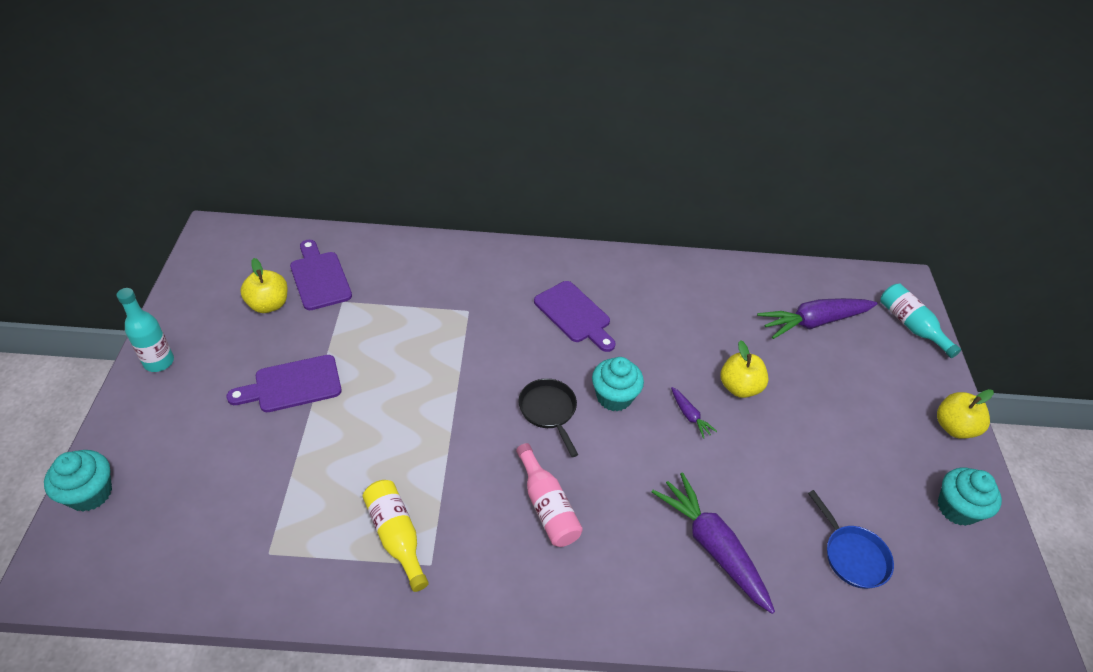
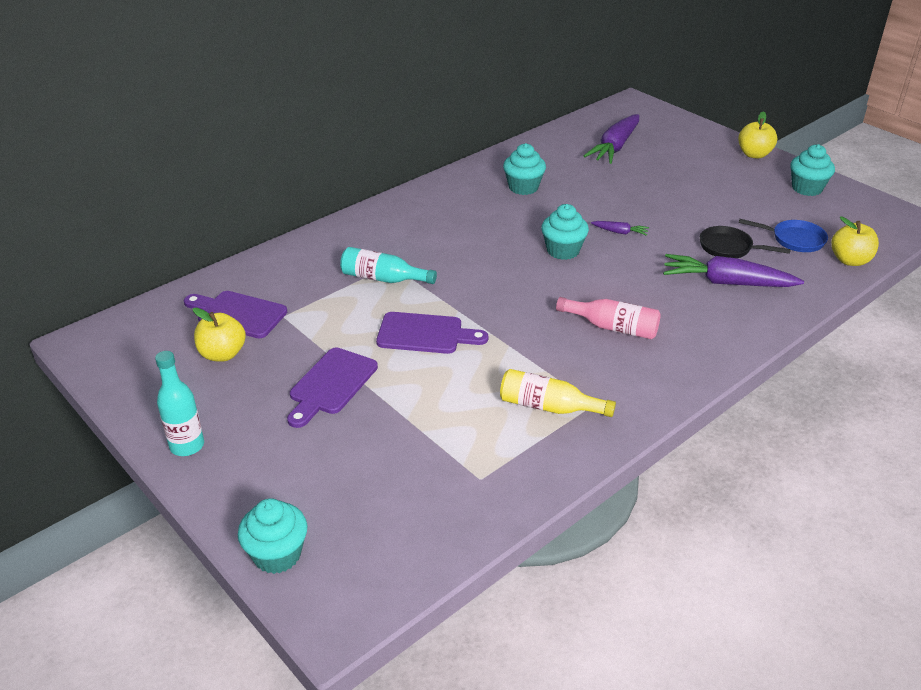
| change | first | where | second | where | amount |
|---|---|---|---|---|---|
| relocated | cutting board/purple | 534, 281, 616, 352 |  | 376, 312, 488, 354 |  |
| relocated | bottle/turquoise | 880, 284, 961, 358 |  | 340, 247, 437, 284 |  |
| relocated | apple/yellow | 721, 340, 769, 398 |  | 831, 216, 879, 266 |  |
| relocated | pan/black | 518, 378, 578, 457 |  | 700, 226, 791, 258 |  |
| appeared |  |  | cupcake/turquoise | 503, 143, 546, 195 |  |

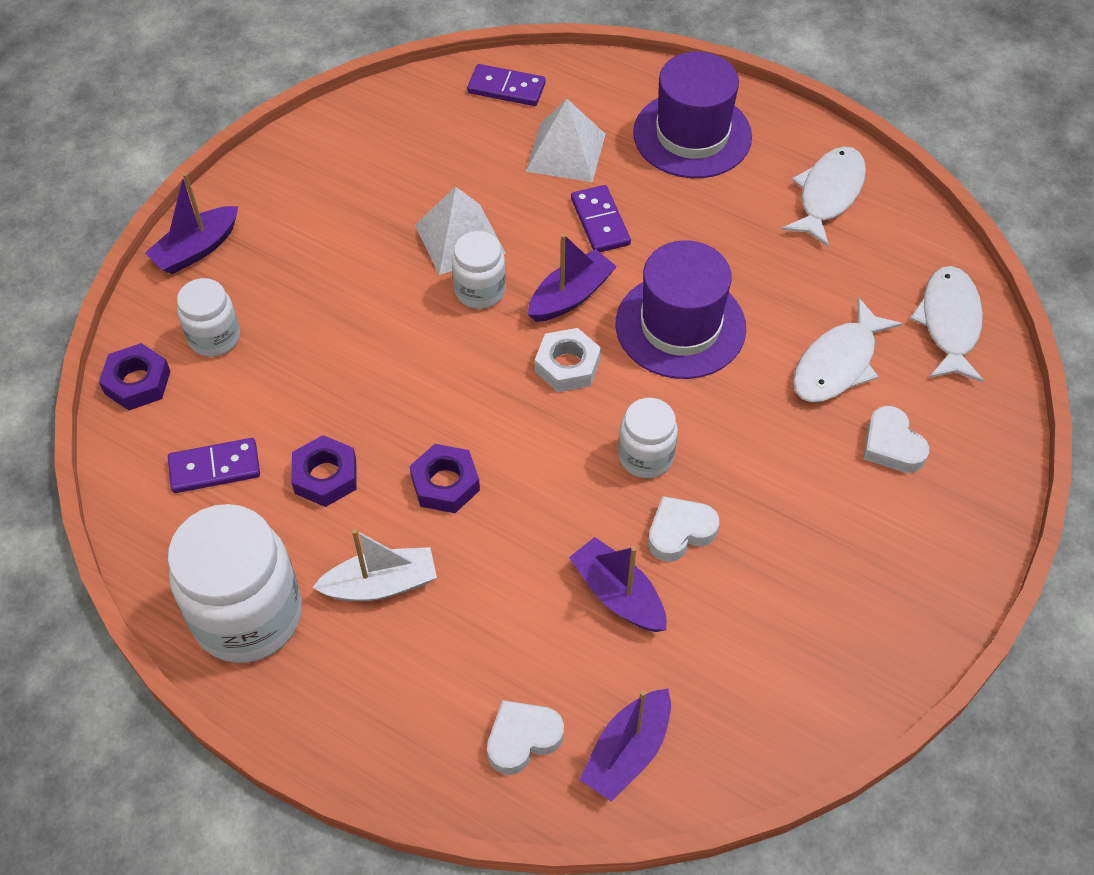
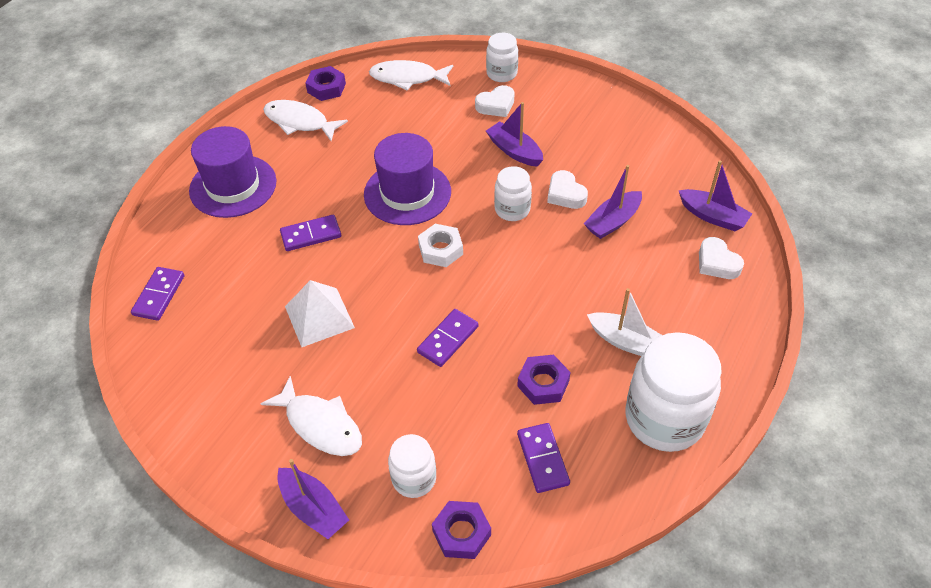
| change | first | where | second | where | amount |
|---|---|---|---|---|---|
| missing | pyramid/white | 526, 99, 605, 182 |  |  |  |
| relocated | jar/white | 452, 231, 506, 309 |  | 486, 33, 518, 82 |  |
| relocated | boat/purple | 528, 234, 617, 322 |  | 486, 102, 543, 167 |  |
| relocated | fish/white | 793, 297, 902, 402 |  | 261, 376, 362, 456 |  |
| relocated | nut/purple | 410, 444, 480, 513 |  | 305, 66, 346, 101 |  |
| spun | boat/white | 312, 529, 437, 601 |  | 587, 288, 662, 356 | 135 degrees clockwise |
| appeared |  |  | domino/purple | 417, 309, 478, 367 |  |

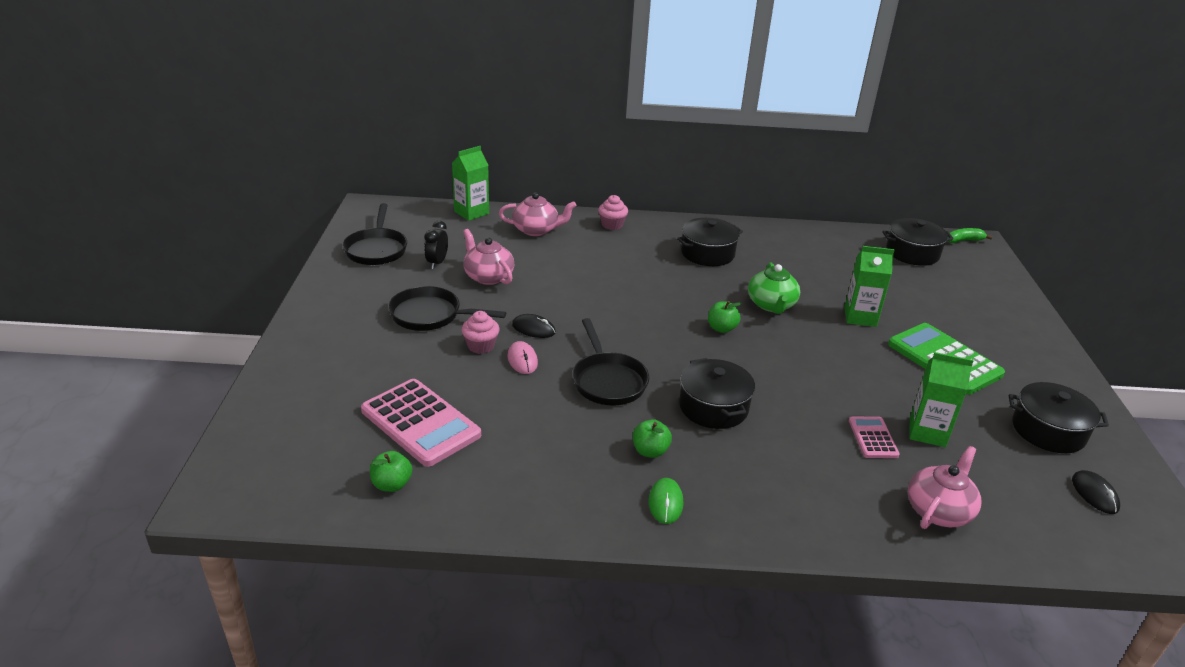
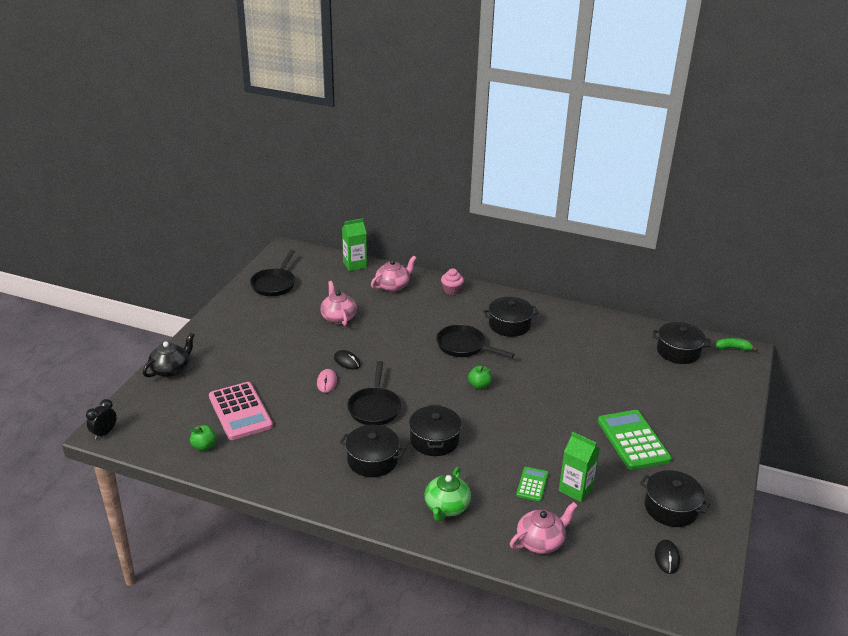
| change | first | where | second | where | amount |
|---|---|---|---|---|---|
| spun | teapot/pink | 499, 193, 576, 236 |  | 371, 256, 416, 292 | 60 degrees counterclockwise |
| relocated | clock/black | 424, 221, 448, 269 |  | 86, 399, 117, 440 |  |
| missing | carton/green | 844, 246, 895, 327 |  |  |  |
| relocated | teapot/green | 748, 262, 800, 314 |  | 425, 467, 471, 521 |  |
| relocated | pan/black | 388, 286, 506, 331 |  | 436, 324, 515, 358 |  |
| missing | cupcake/pink | 462, 311, 500, 354 |  |  |  |
| colour | calculator/pink | 849, 417, 899, 458 | calculator/green | 516, 467, 548, 502 |  |
| exchanged | apple/green | 633, 419, 672, 458 | pot/black | 340, 425, 406, 477 |  |
| missing | mouse/green | 649, 478, 683, 524 |  |  |  |
| appeared |  |  | teapot/black | 143, 333, 195, 377 |  |

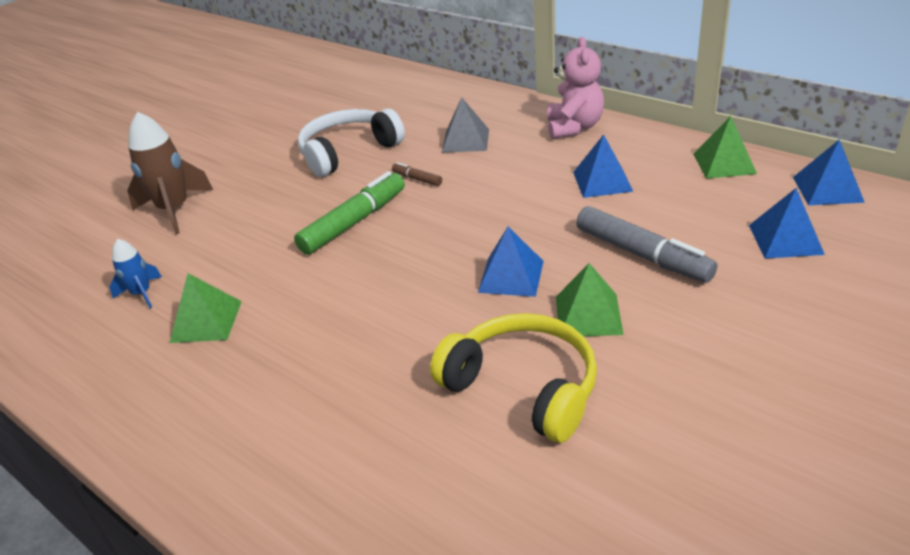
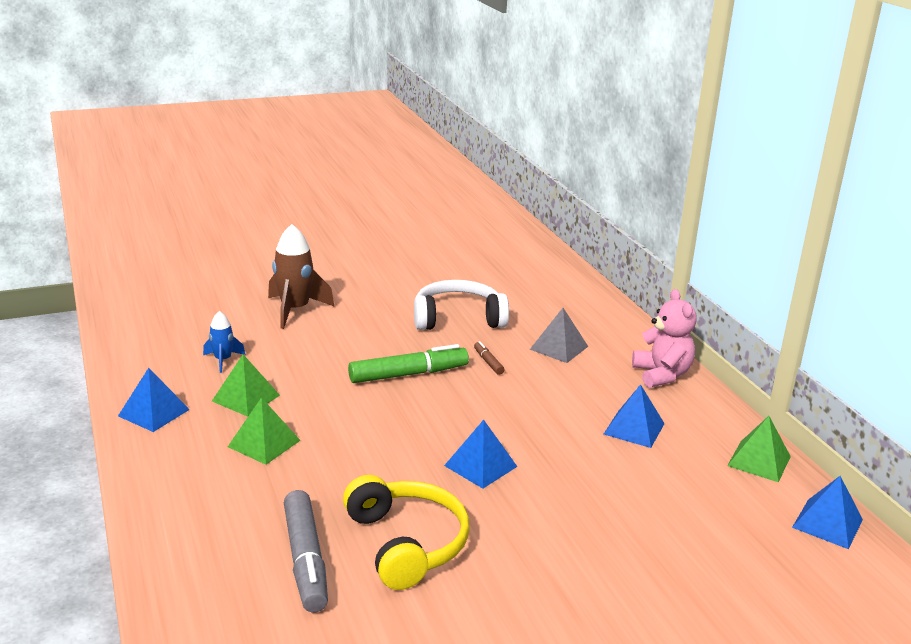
| change | first | where | second | where | amount |
|---|---|---|---|---|---|
| spun | teddy bear/pink | 547, 37, 604, 139 |  | 632, 289, 697, 388 | 45 degrees counterclockwise |
| relocated | pyramid/blue | 749, 188, 825, 259 |  | 118, 368, 190, 432 |  |
| relocated | marker/grey | 576, 206, 717, 283 |  | 284, 490, 328, 612 |  |
| relocated | pyramid/green | 556, 263, 624, 336 |  | 228, 397, 301, 465 |  |

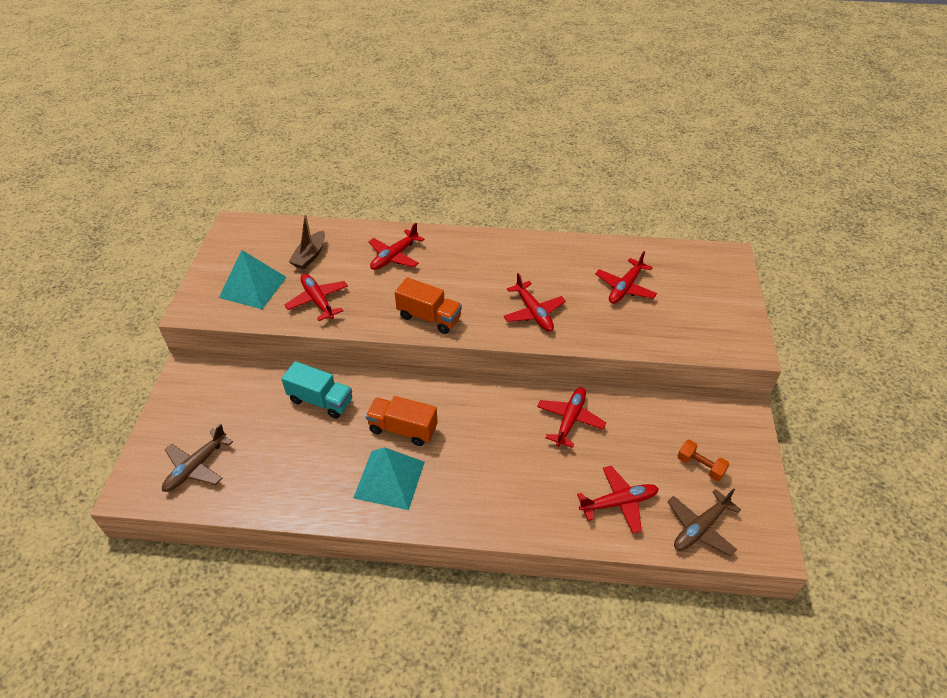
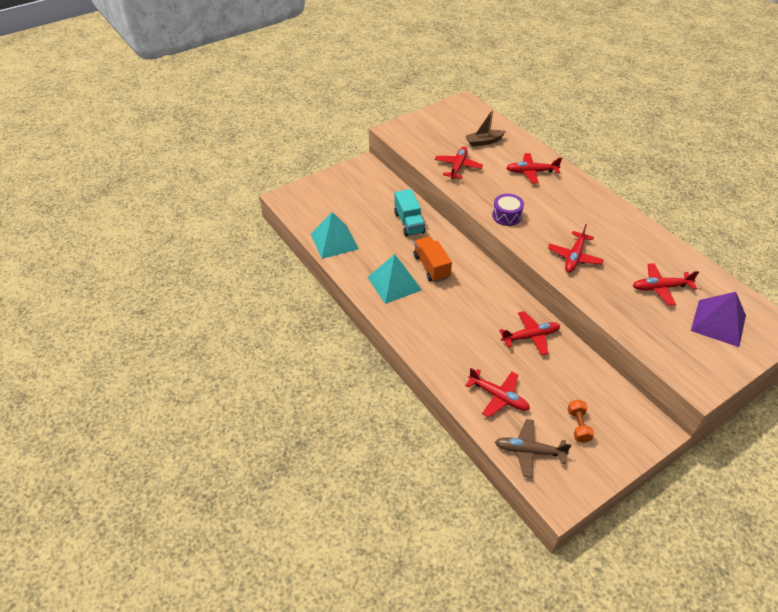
| change | first | where | second | where | amount |
|---|---|---|---|---|---|
| relocated | pyramid/turquoise | 219, 250, 287, 309 |  | 311, 212, 359, 259 |  |
| exchanged | truck/orange | 395, 277, 462, 334 | drum/purple | 492, 194, 524, 226 |  |
| missing | plane/brown | 162, 424, 233, 492 |  |  |  |
| appeared |  |  | pyramid/purple | 691, 292, 746, 347 |  |

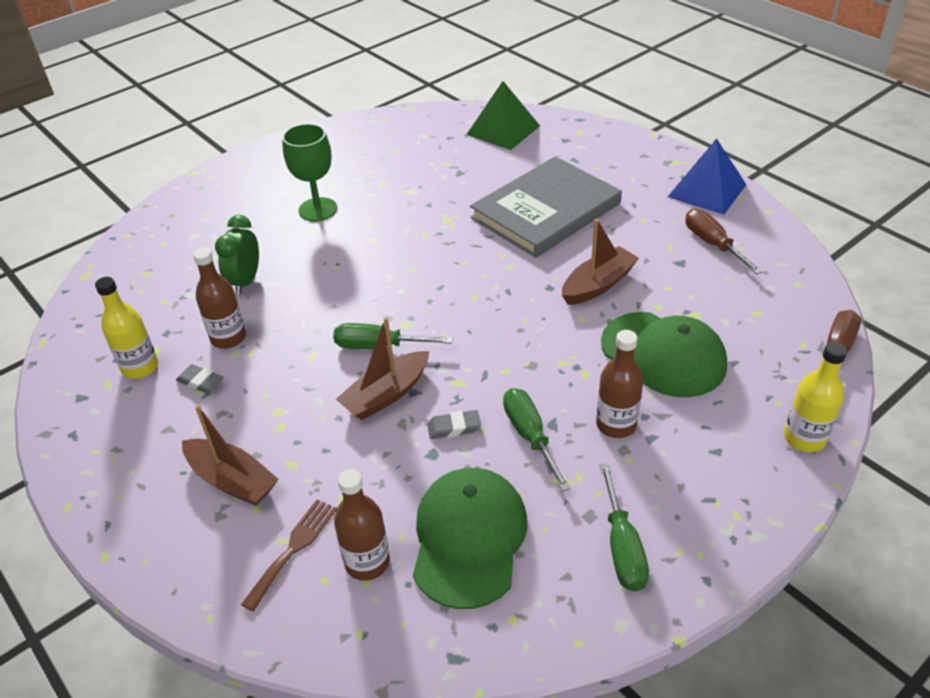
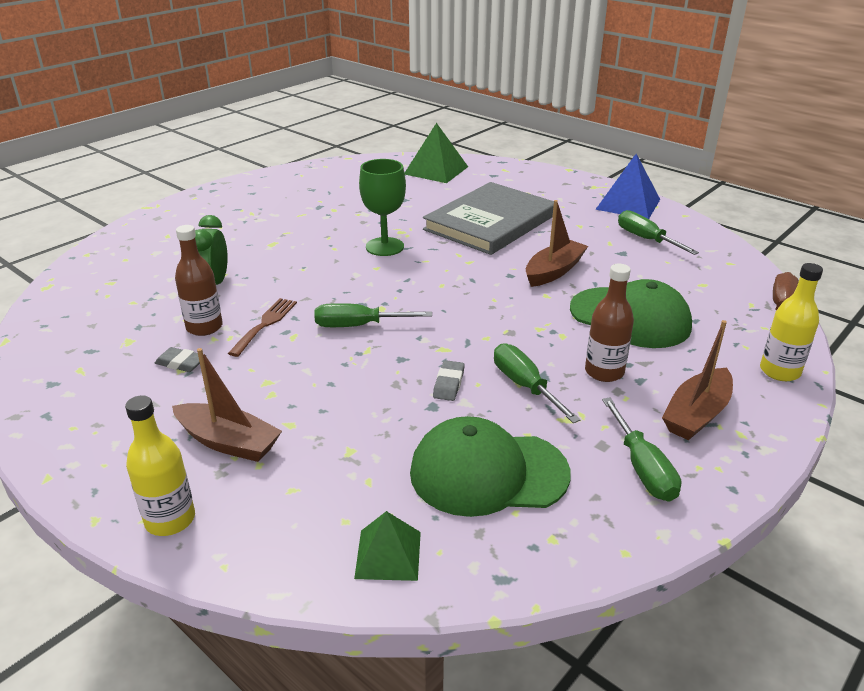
| change | first | where | second | where | amount |
|---|---|---|---|---|---|
| relocated | goblet/green | 282, 124, 337, 221 |  | 359, 159, 406, 256 |  |
| colour | screwdriver/brown | 686, 209, 763, 274 | screwdriver/green | 618, 210, 699, 255 |  |
| relocated | bottle/yellow | 95, 277, 158, 379 |  | 125, 395, 195, 536 |  |
| relocated | boat/brown | 336, 317, 429, 420 |  | 662, 320, 733, 440 |  |
| spun | eraser/grey | 427, 410, 481, 439 |  | 433, 360, 465, 401 | 60 degrees counterclockwise |
| spun | cap/green | 413, 468, 527, 609 |  | 410, 416, 570, 517 | 90 degrees counterclockwise |
| missing | bottle/brown | 334, 469, 390, 581 |  |  |  |
| relocated | fork/brown | 241, 499, 337, 611 |  | 228, 298, 297, 357 |  |
| appeared |  |  | pyramid/green | 354, 511, 421, 581 |  |

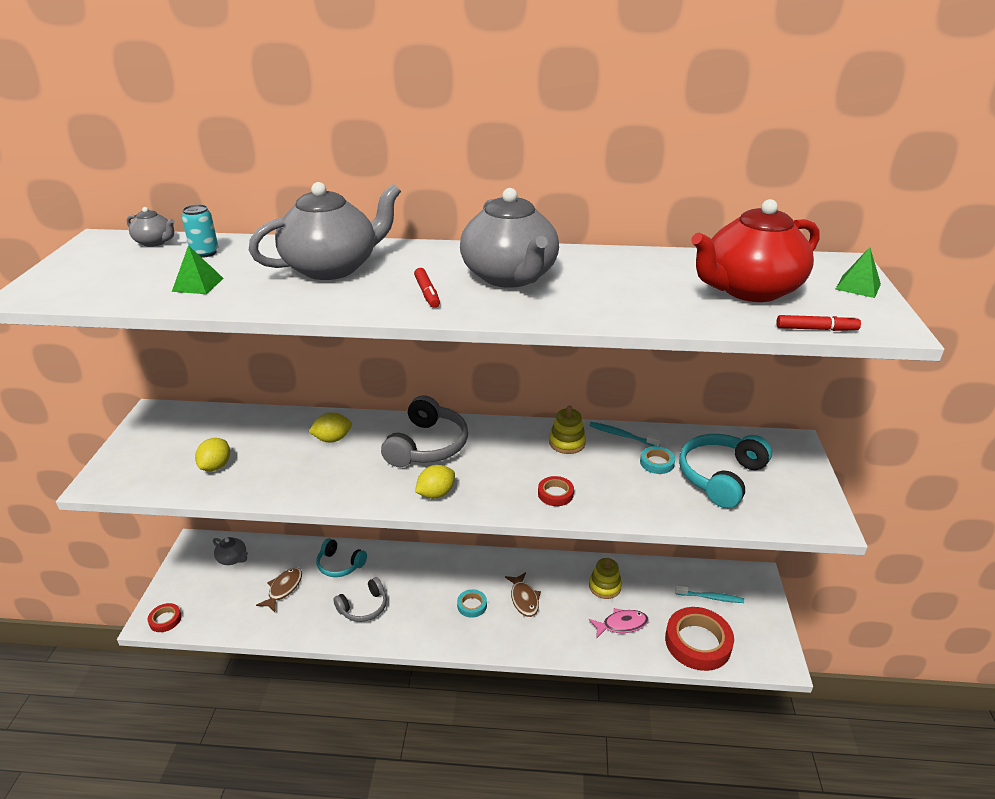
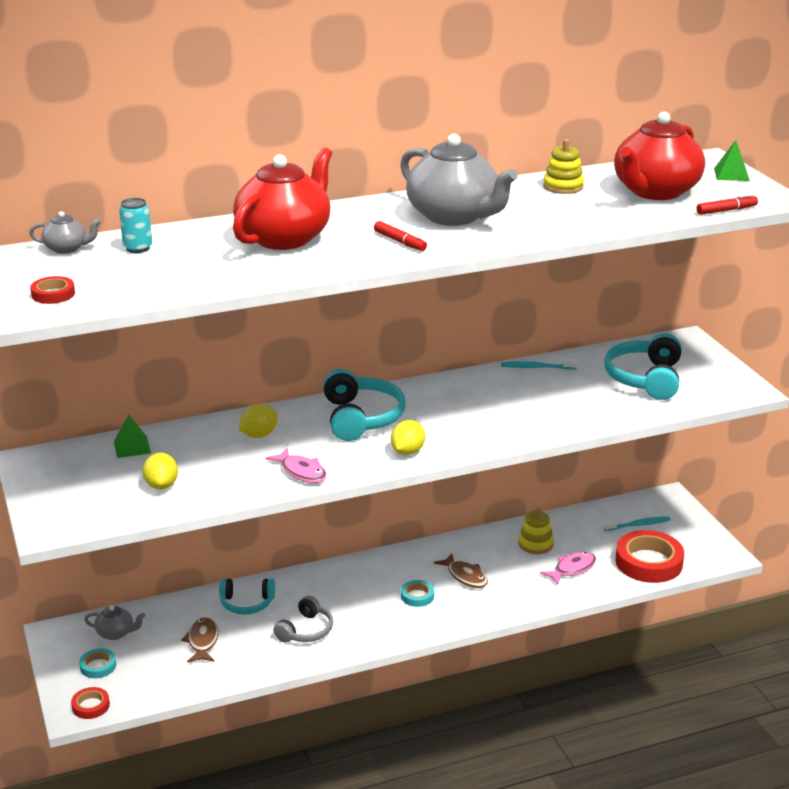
| change | first | where | second | where | amount |
|---|---|---|---|---|---|
| colour | teapot/grey | 249, 182, 401, 280 | teapot/red | 233, 147, 332, 250 |  |
| relocated | pyramid/green | 172, 245, 224, 294 |  | 114, 415, 151, 458 |  |
| colour | headphones/grey | 381, 395, 468, 467 | headphones/turquoise | 323, 369, 406, 441 |  |
| relocated | stacking toy/yellow | 549, 405, 586, 454 |  | 543, 139, 584, 194 |  |
| relocated | tape/turquoise | 640, 446, 675, 474 |  | 79, 648, 116, 678 |  |
| relocated | tape/red | 538, 476, 574, 506 |  | 30, 276, 75, 304 |  |
| appeared |  |  | fish/pink | 265, 448, 327, 483 |  |

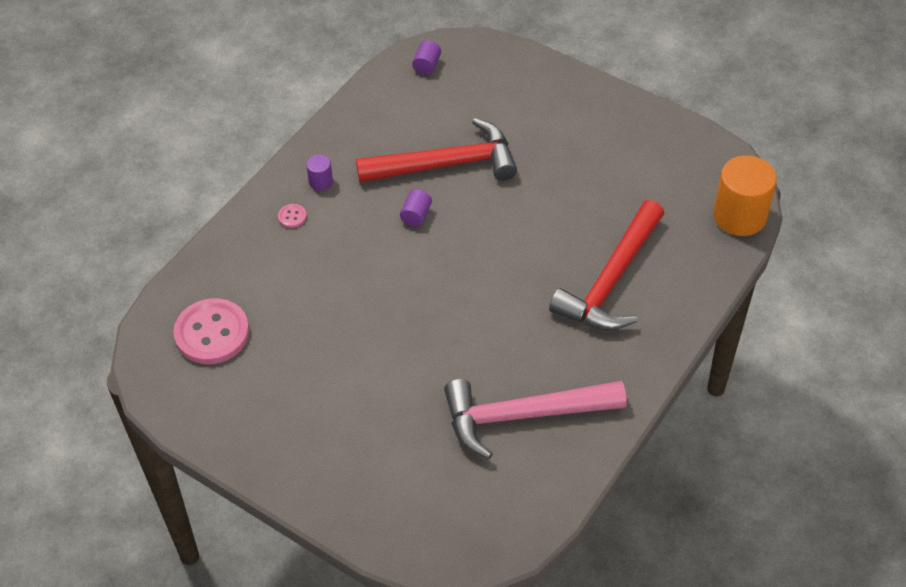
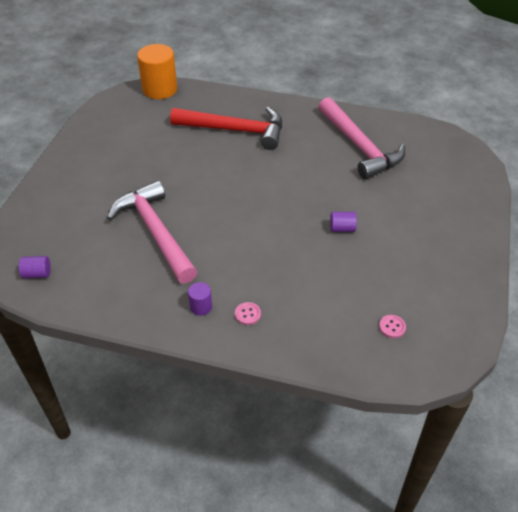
| change | first | where | second | where | amount |
|---|---|---|---|---|---|
| colour | hammer/red | 356, 118, 517, 182 | hammer/pink | 107, 180, 197, 284 |  |
| relocated | cylinder/purple | 400, 189, 432, 227 |  | 330, 212, 357, 232 |  |
| size | button/pink | 173, 298, 249, 364 |  | 379, 315, 406, 338 | x0.41 |

